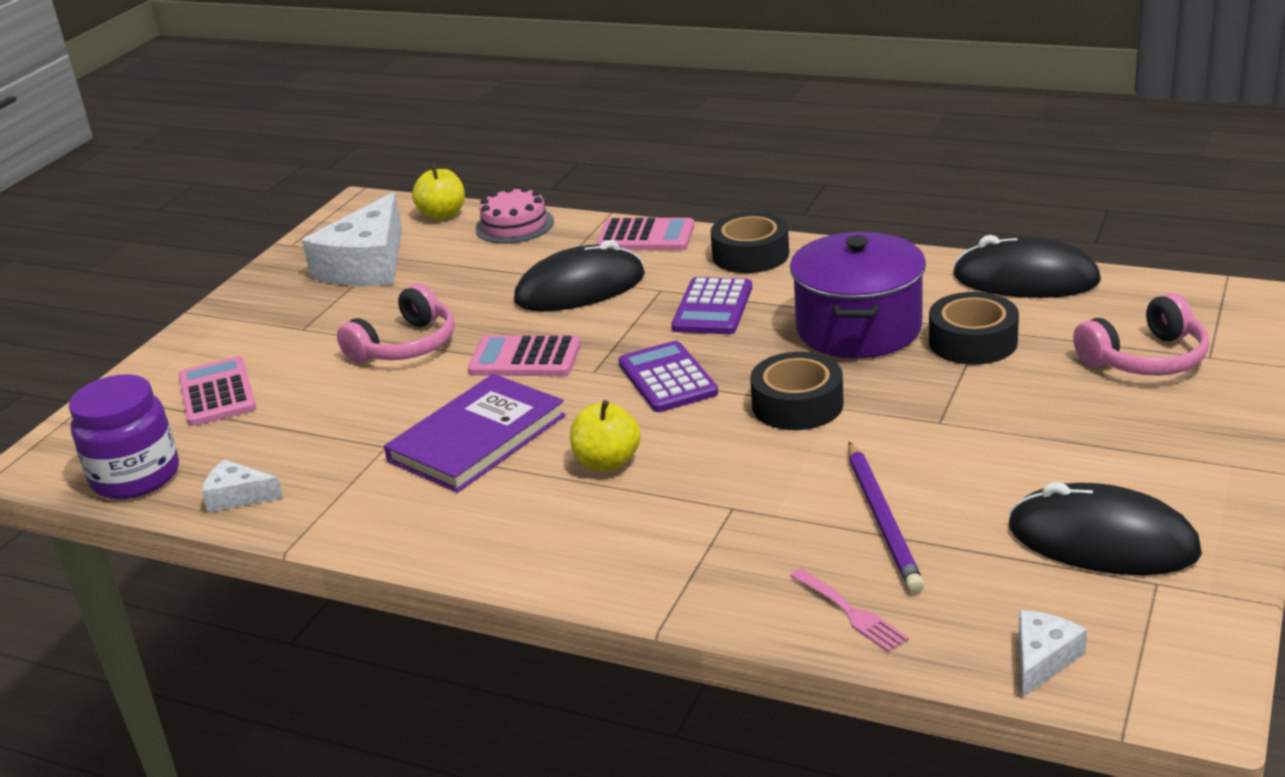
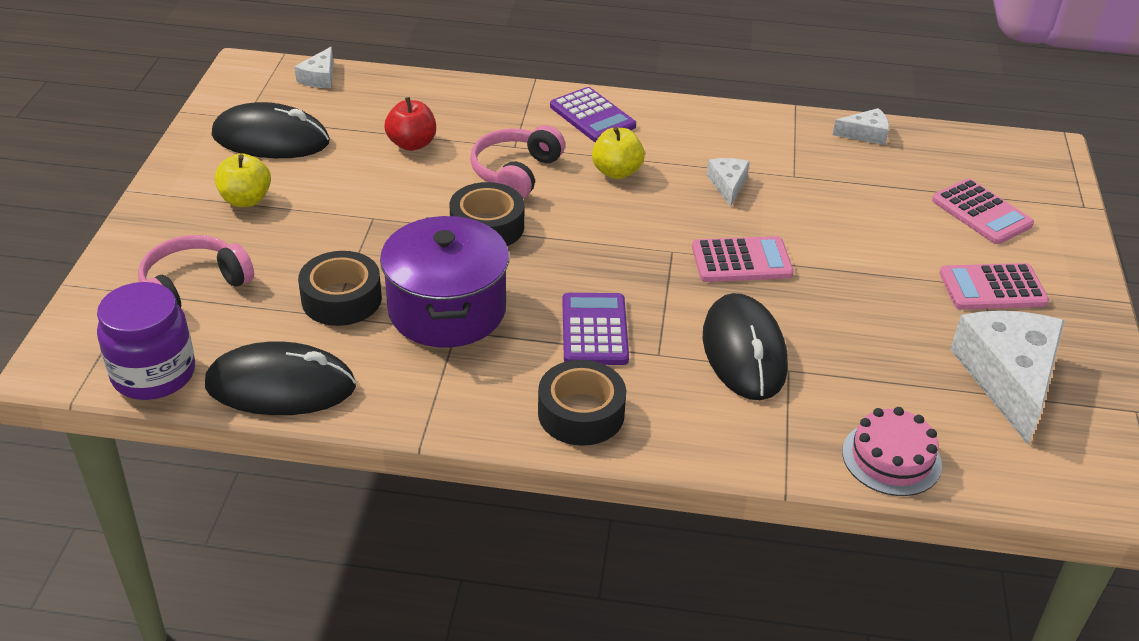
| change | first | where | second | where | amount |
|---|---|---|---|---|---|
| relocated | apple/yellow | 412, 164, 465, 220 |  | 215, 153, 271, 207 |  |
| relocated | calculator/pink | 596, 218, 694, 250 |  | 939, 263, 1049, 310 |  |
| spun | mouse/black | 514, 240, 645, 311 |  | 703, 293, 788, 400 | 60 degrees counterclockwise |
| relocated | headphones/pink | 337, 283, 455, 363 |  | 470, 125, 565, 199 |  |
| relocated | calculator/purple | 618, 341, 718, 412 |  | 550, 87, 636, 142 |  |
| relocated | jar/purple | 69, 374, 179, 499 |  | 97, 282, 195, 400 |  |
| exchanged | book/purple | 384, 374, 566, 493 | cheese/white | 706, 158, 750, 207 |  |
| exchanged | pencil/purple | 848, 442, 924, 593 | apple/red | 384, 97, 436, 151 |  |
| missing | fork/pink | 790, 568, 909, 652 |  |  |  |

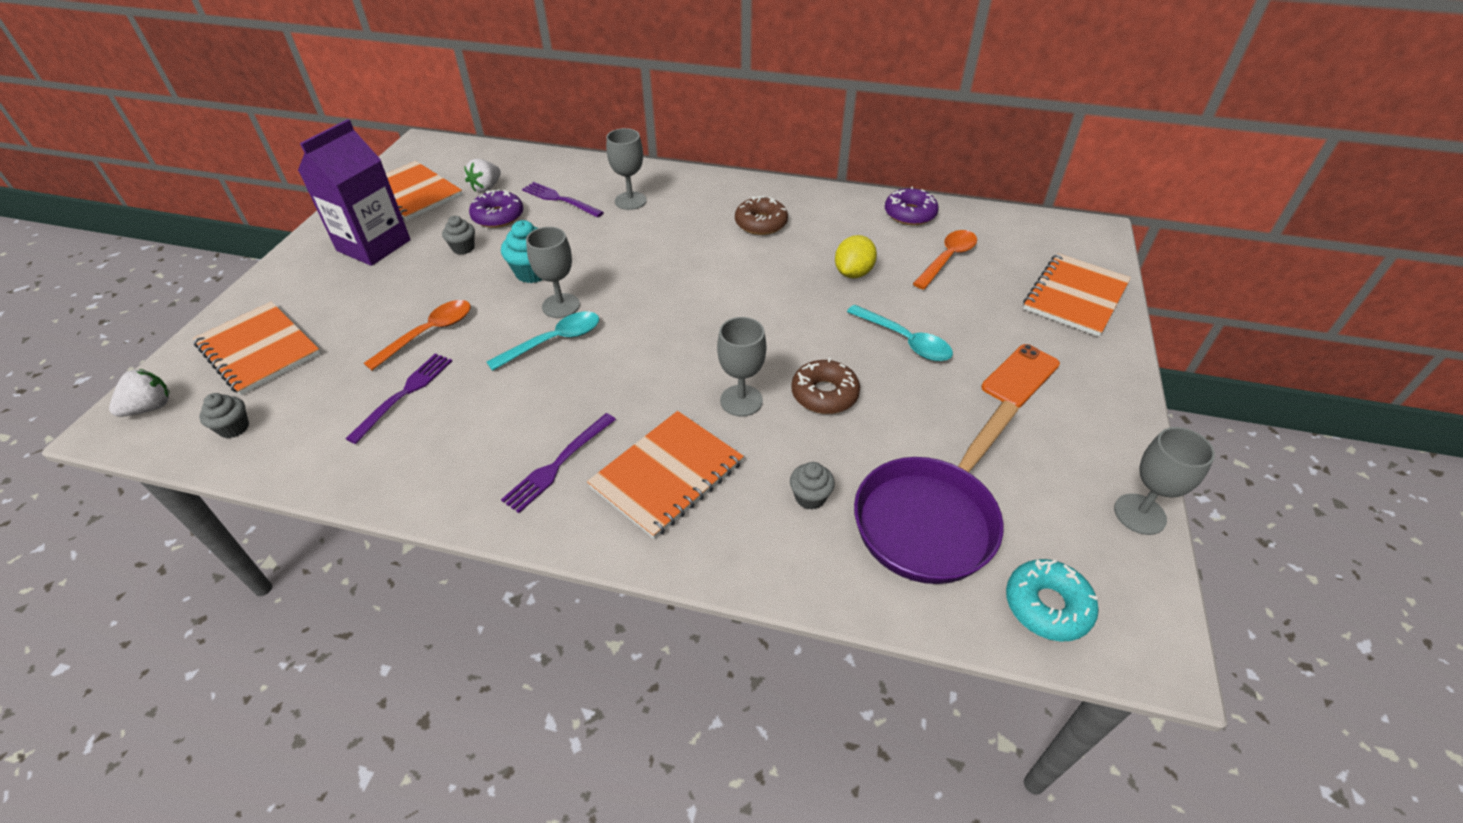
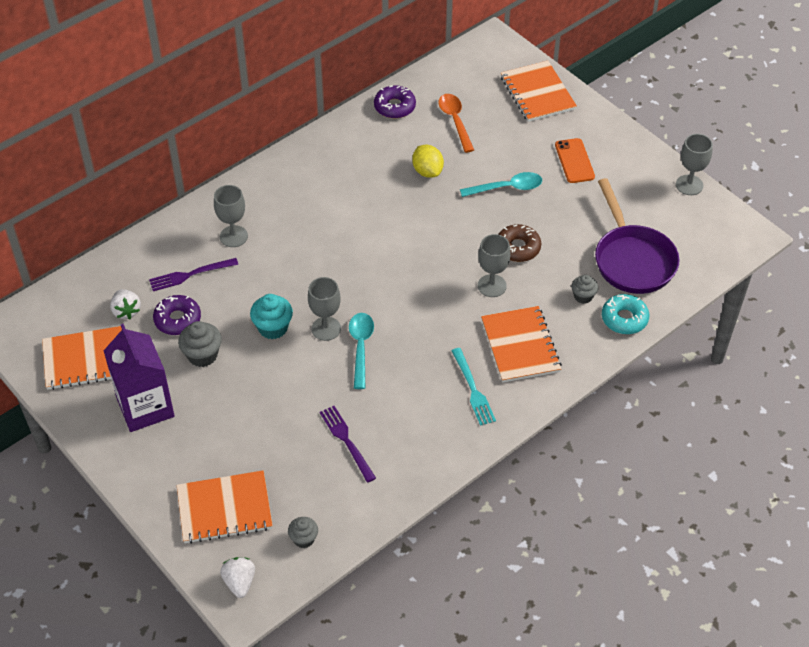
| change | first | where | second | where | amount |
|---|---|---|---|---|---|
| missing | donut/brown | 735, 196, 788, 235 |  |  |  |
| size | cupcake/grey | 442, 216, 475, 255 |  | 178, 321, 222, 367 | x1.55 |
| missing | spoon/orange | 364, 300, 471, 370 |  |  |  |
| colour | fork/purple | 501, 413, 616, 513 | fork/turquoise | 451, 348, 496, 426 |  |
| relocated | donut/turquoise | 1006, 559, 1099, 641 |  | 602, 294, 649, 334 |  |

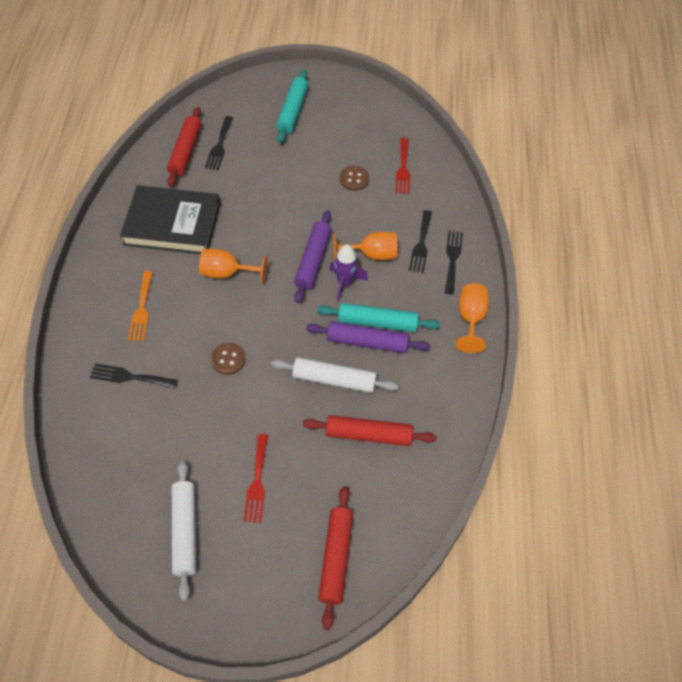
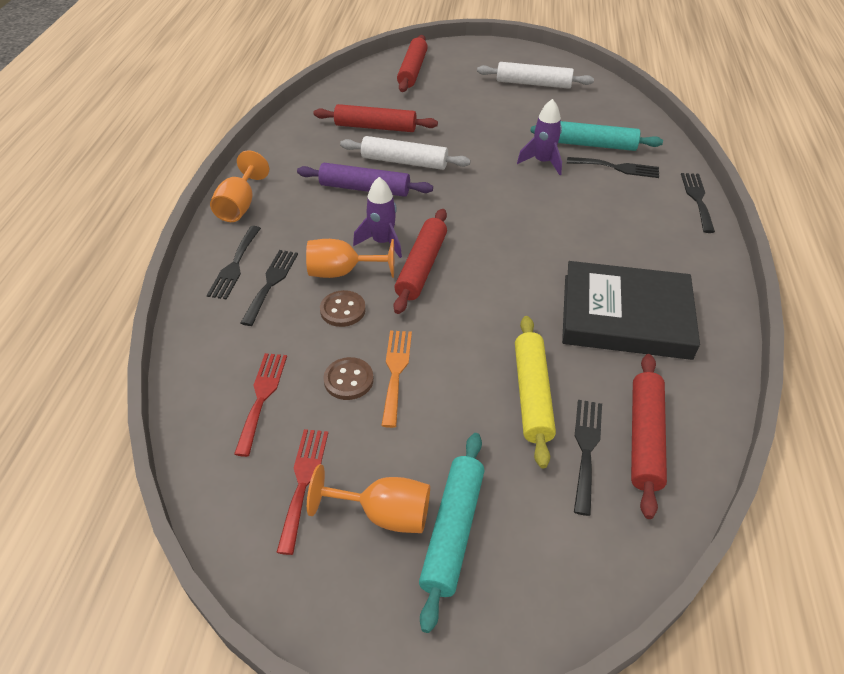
| change | first | where | second | where | amount |
|---|---|---|---|---|---|
| colour | rolling pin/purple | 294, 210, 332, 303 | rolling pin/red | 394, 209, 447, 314 |  |
| relocated | goblet/orange | 199, 249, 268, 284 |  | 307, 464, 430, 533 |  |
| relocated | fork/orange | 128, 271, 153, 341 |  | 381, 330, 412, 428 |  |
| relocated | rolling pin/turquoise | 317, 303, 440, 332 |  | 530, 121, 663, 151 |  |
| relocated | button/brown | 211, 343, 246, 375 |  | 320, 290, 366, 327 |  |
| relocated | fork/red | 243, 434, 268, 523 |  | 276, 429, 328, 555 |  |
| spun | rolling pin/white | 172, 461, 196, 601 |  | 477, 62, 594, 89 | 75 degrees counterclockwise |
| appeared |  |  | rocket/purple | 517, 99, 562, 175 |  |
| appeared |  |  | fork/black | 681, 173, 715, 233 |  |
| appeared |  |  | rolling pin/yellow | 515, 316, 556, 468 |  |

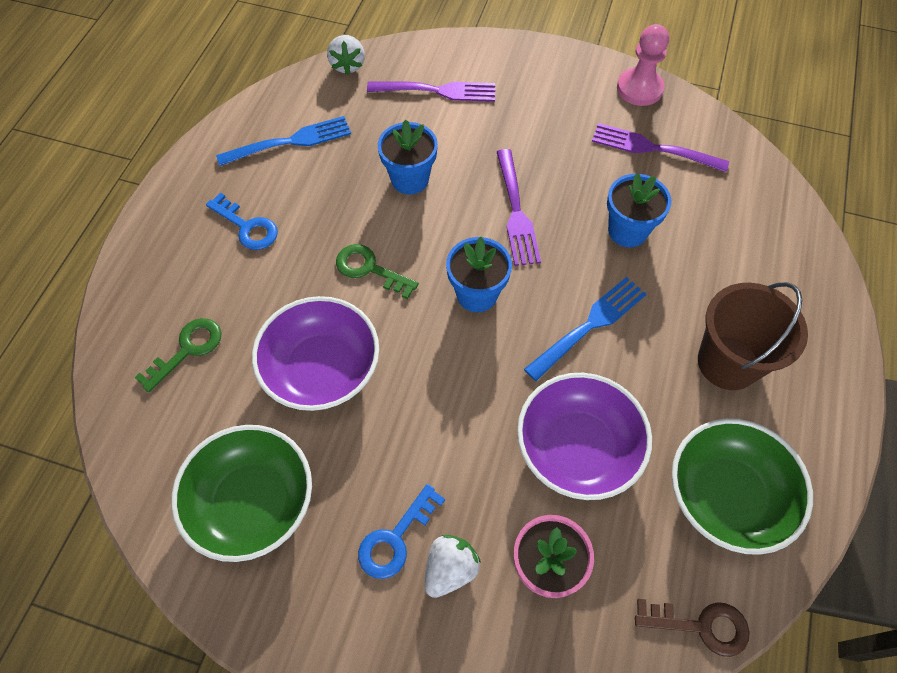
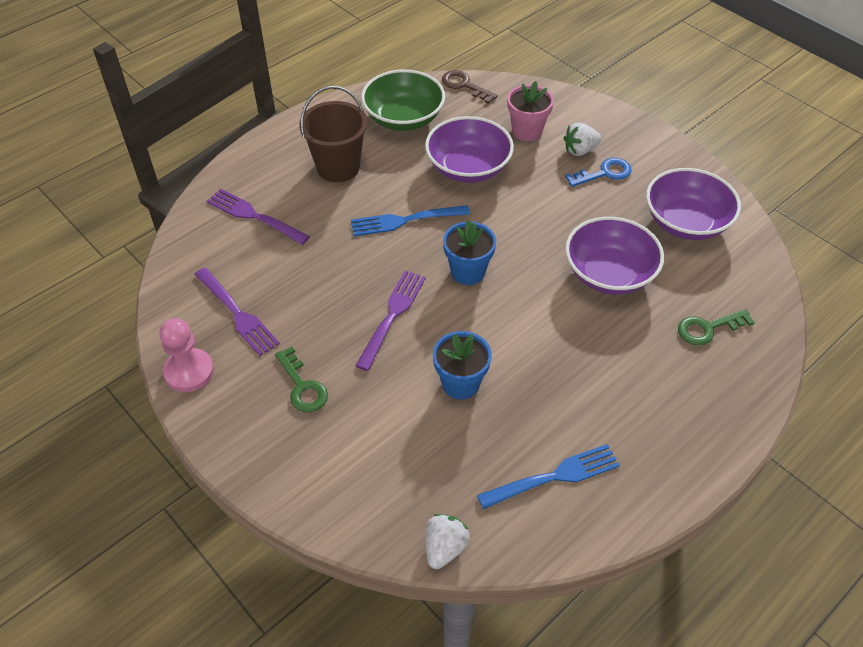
| change | first | where | second | where | amount |
|---|---|---|---|---|---|
| relocated | fork/purple | 367, 81, 495, 102 |  | 207, 189, 310, 245 |  |
| spun | fork/blue | 216, 116, 351, 166 |  | 477, 444, 620, 509 | 150 degrees clockwise |
| missing | flower pot/blue | 607, 173, 671, 247 |  |  |  |
| missing | key/blue | 206, 193, 278, 250 |  |  |  |
| relocated | key/green | 336, 244, 419, 299 |  | 275, 347, 328, 412 |  |
| colour | bowl/green | 171, 425, 312, 562 | bowl/purple | 646, 168, 741, 240 |  |

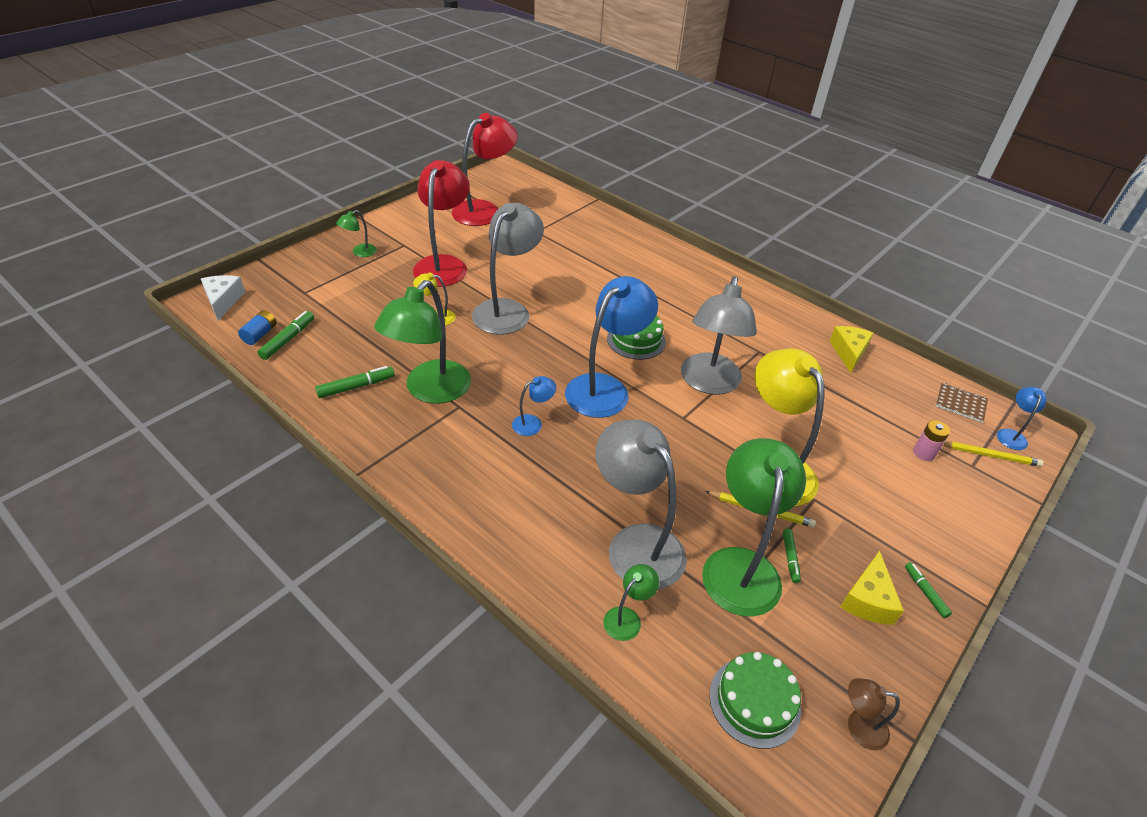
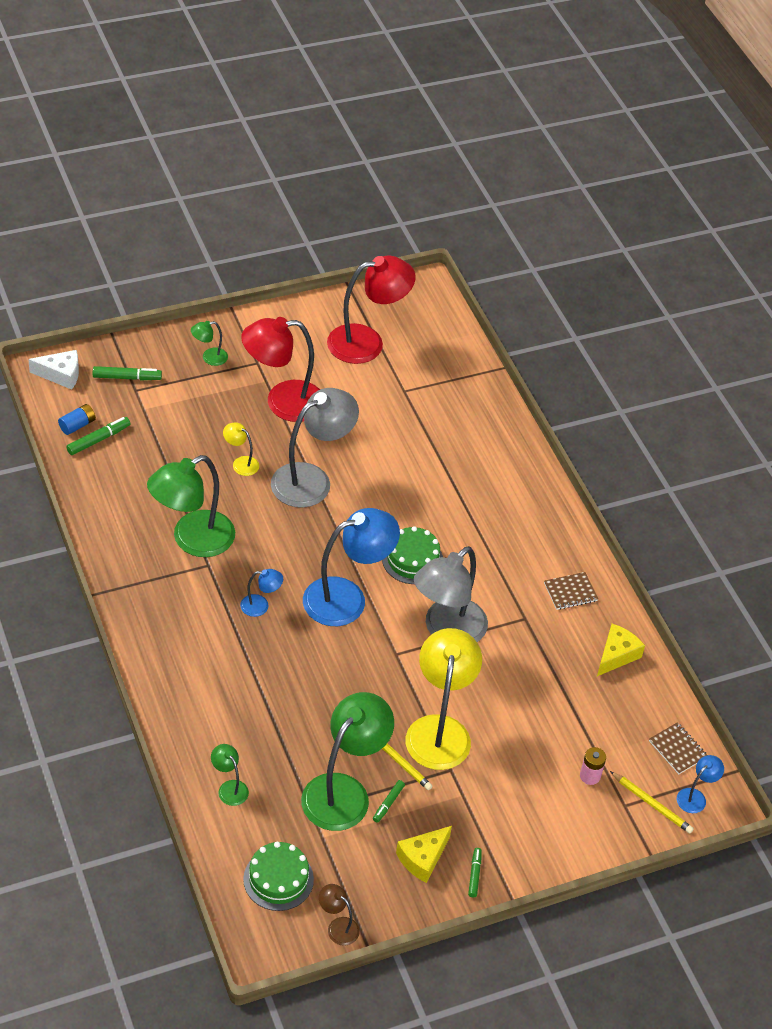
| change | first | where | second | where | amount |
|---|---|---|---|---|---|
| spun | lamp/red | 413, 160, 470, 287 |  | 241, 317, 320, 422 | 135 degrees counterclockwise |
| spun | cheese/white | 201, 275, 245, 320 |  | 28, 350, 79, 390 | 75 degrees clockwise |
| relocated | marker/green | 315, 366, 395, 398 |  | 93, 366, 162, 380 |  |
| missing | lamp/grey | 596, 420, 687, 589 |  |  |  |
| spun | lamp/green | 603, 564, 659, 641 |  | 211, 744, 249, 806 | 105 degrees counterclockwise |
| appeared |  |  | notebook/brown | 544, 572, 598, 610 |  |

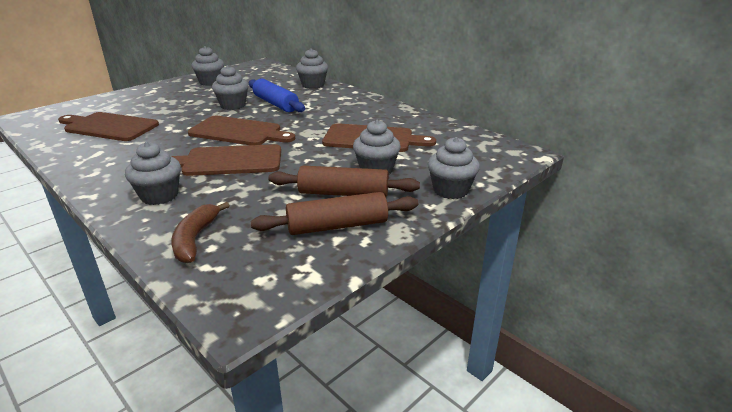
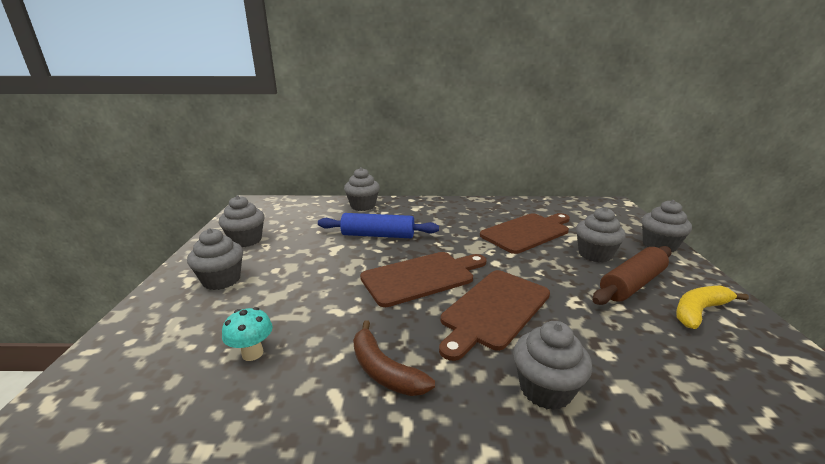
| change | first | where | second | where | amount |
|---|---|---|---|---|---|
| relocated | cupcake/grey | 212, 65, 249, 110 |  | 187, 228, 243, 290 |  |
| exchanged | cutting board/brown | 58, 112, 159, 141 | mushroom/turquoise | 222, 307, 273, 361 |  |
| exchanged | rolling pin/brown | 251, 192, 418, 235 | banana/yellow | 676, 285, 749, 329 |  |
| relocated | banana/brown | 171, 202, 230, 263 |  | 353, 320, 435, 396 |  |

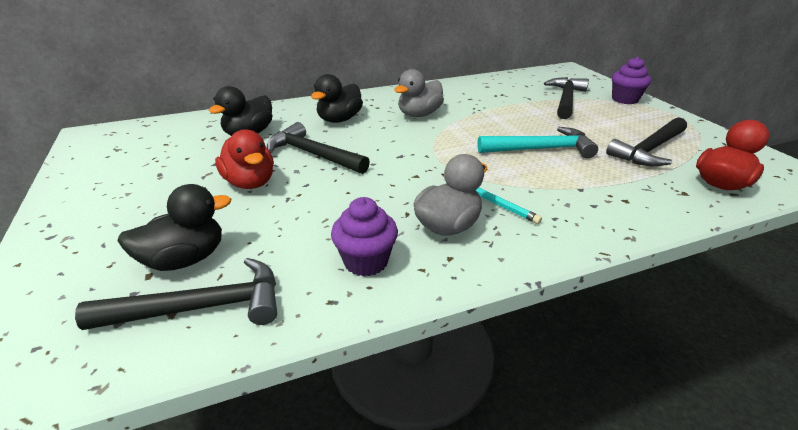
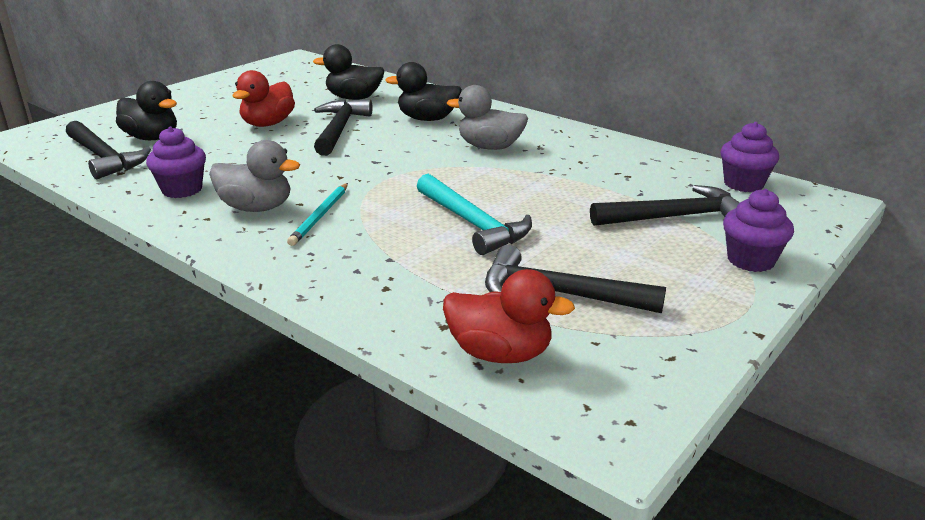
| change | first | where | second | where | amount |
|---|---|---|---|---|---|
| appeared |  |  | cupcake/purple | 721, 122, 779, 192 |  |

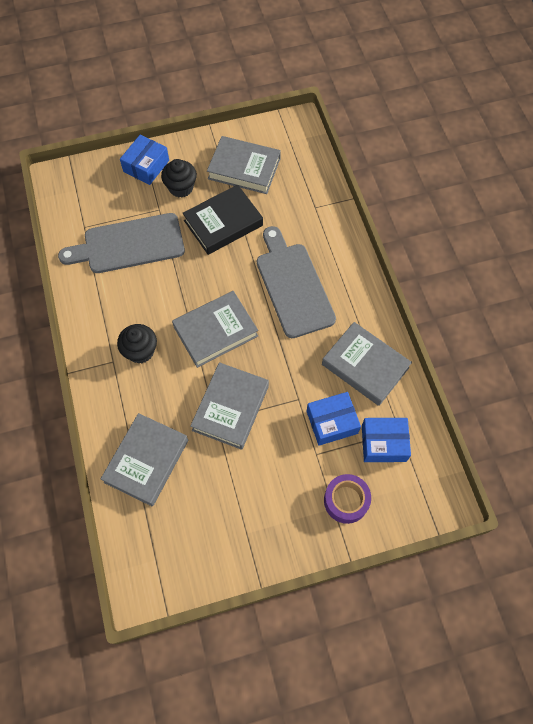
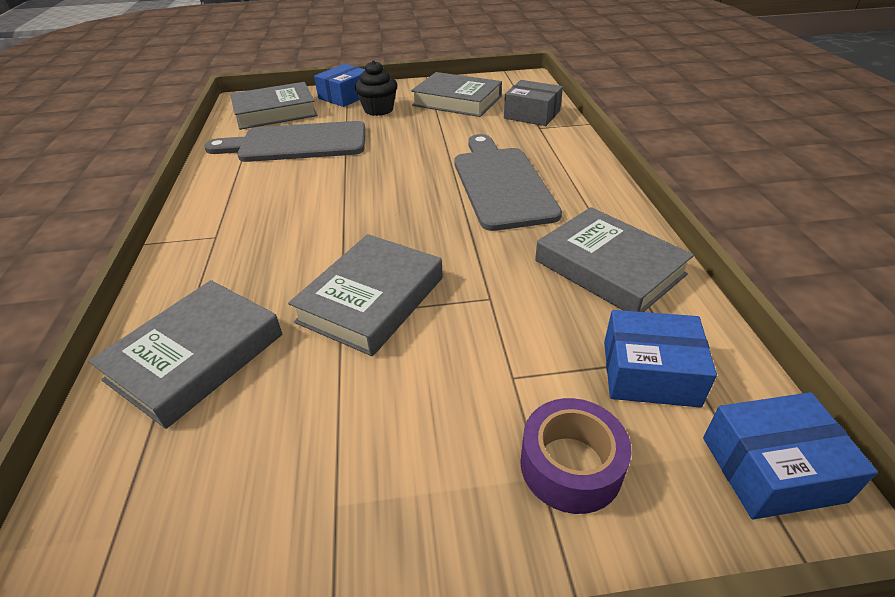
| change | first | where | second | where | amount |
|---|---|---|---|---|---|
| missing | book/black | 182, 185, 263, 255 |  |  |  |
| relocated | book/grey | 172, 291, 258, 368 |  | 230, 82, 317, 130 |  |
| missing | cupcake/black | 117, 324, 157, 364 |  |  |  |
| relocated | box/blue | 306, 392, 361, 446 |  | 703, 392, 878, 520 |  |
| appeared |  |  | box/grey | 504, 80, 563, 126 |  |

